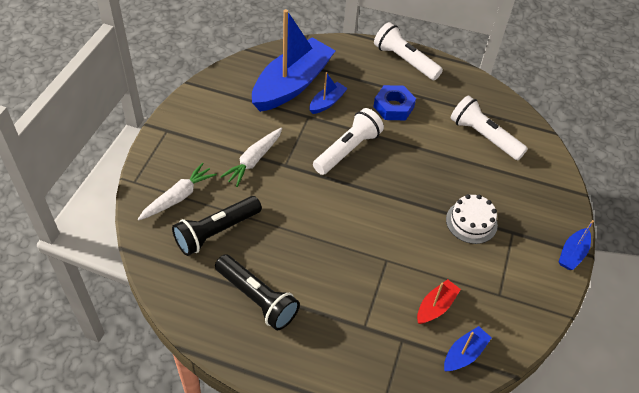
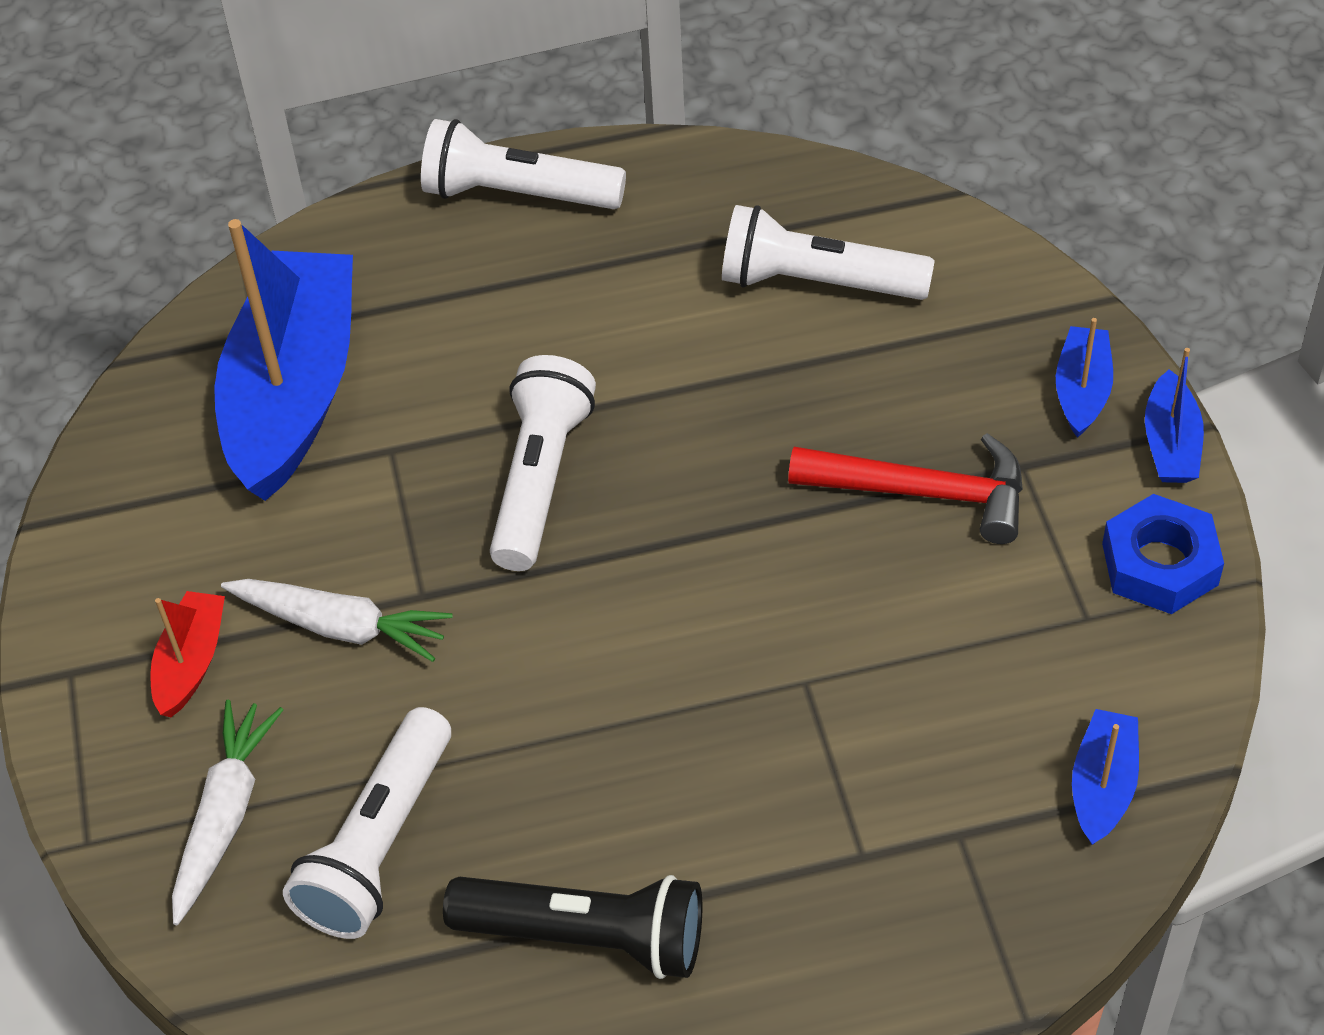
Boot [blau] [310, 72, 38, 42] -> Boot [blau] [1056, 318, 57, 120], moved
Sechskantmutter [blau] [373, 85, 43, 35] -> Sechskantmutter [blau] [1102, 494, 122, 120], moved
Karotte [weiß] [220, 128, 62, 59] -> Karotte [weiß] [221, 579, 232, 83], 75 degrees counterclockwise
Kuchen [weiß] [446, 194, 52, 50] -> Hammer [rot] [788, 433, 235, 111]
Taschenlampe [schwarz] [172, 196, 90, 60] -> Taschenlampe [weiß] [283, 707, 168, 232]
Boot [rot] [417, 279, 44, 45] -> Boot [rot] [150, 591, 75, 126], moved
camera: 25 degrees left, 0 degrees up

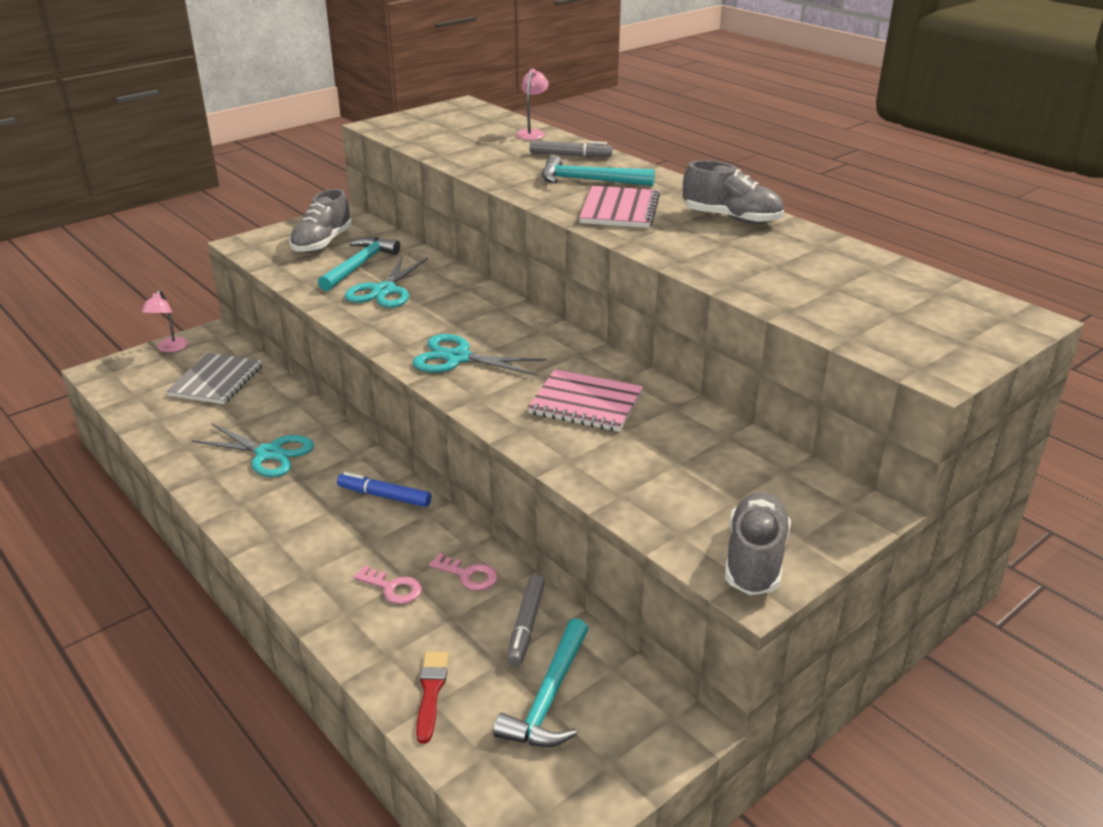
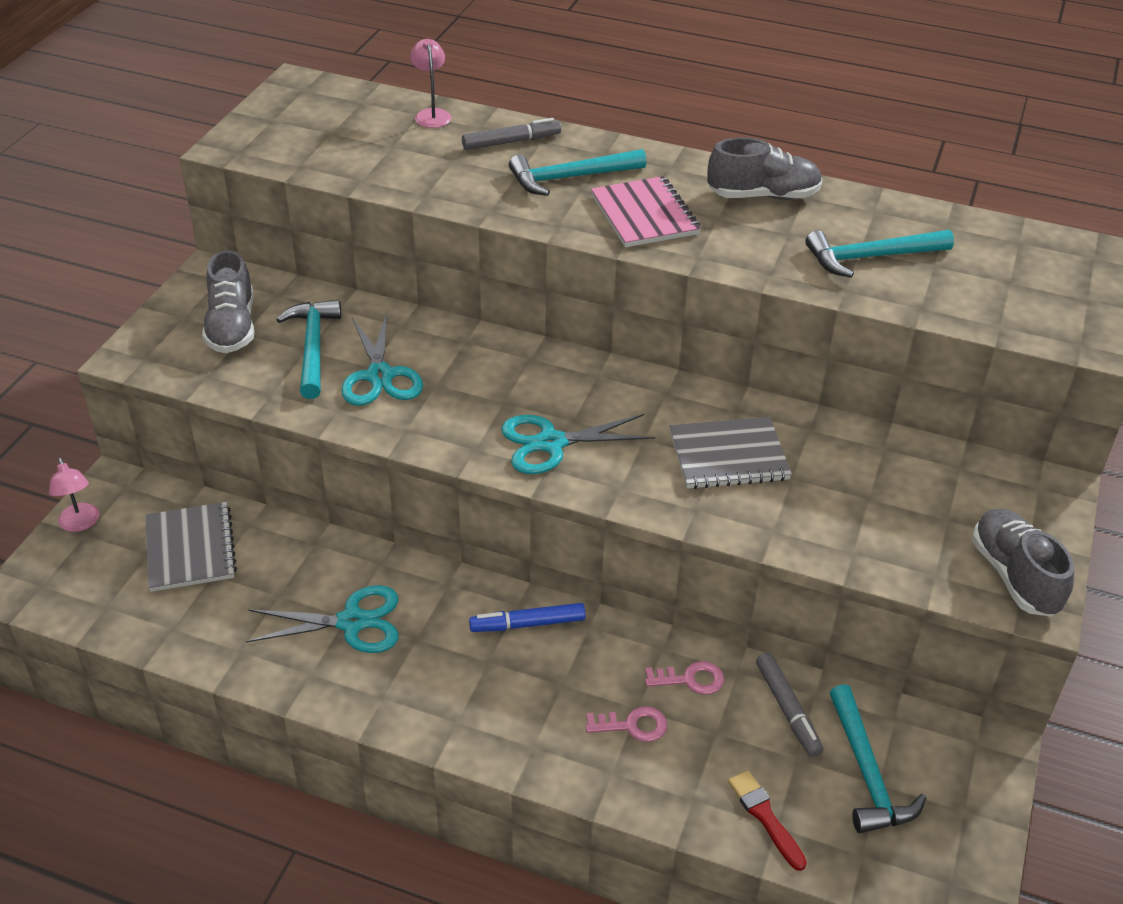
Notizbuch [rosa] [527, 369, 116, 63] -> Notizbuch [grau] [669, 417, 123, 72]
none -> Hammer [türkis] [805, 230, 149, 48]
camera: 30 degrees left, 10 degrees up

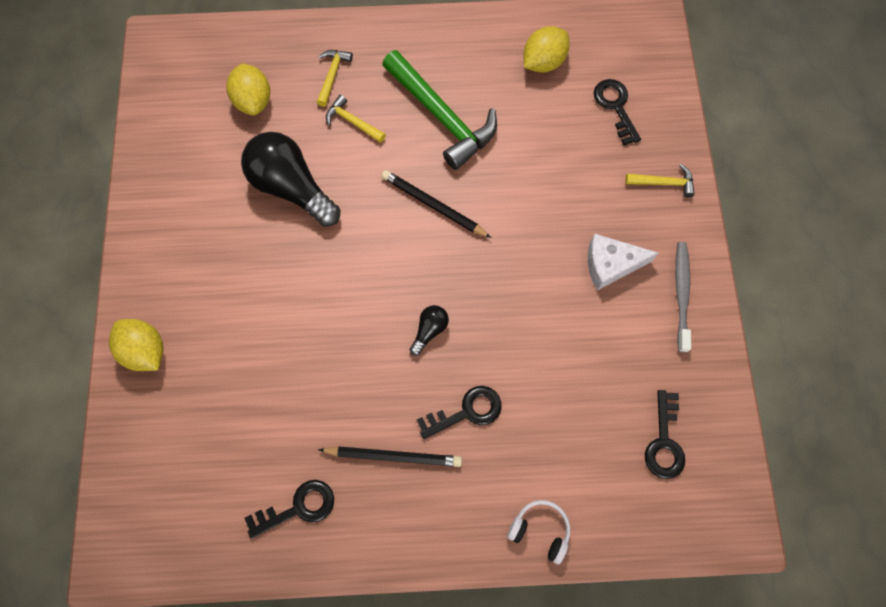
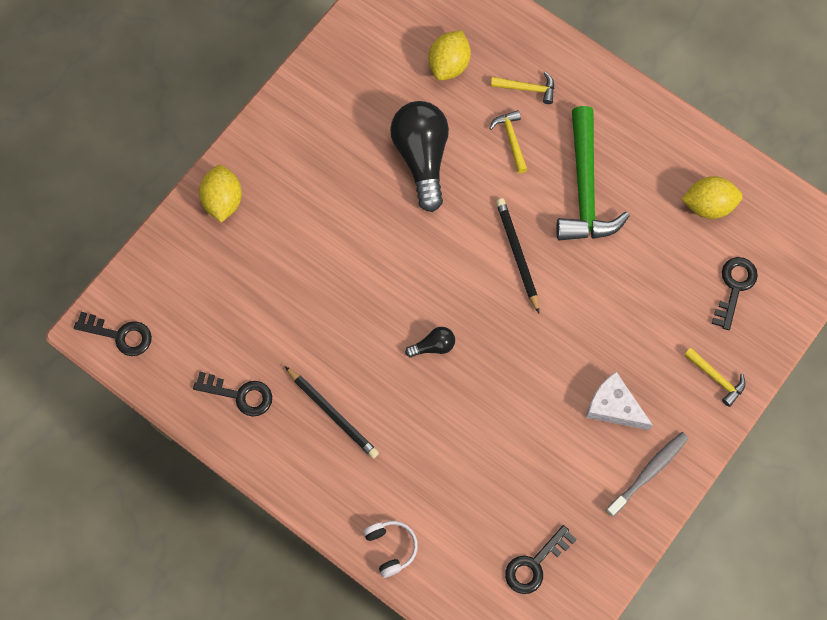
Hammer [gelb] [317, 50, 36, 57] -> Hammer [gelb] [491, 72, 63, 32], 45 degrees clockwise
Schlüssel [schwarz] [417, 386, 84, 53] -> Schlüssel [schwarz] [74, 312, 78, 44], moved
camera: 40 degrees right, 0 degrees up

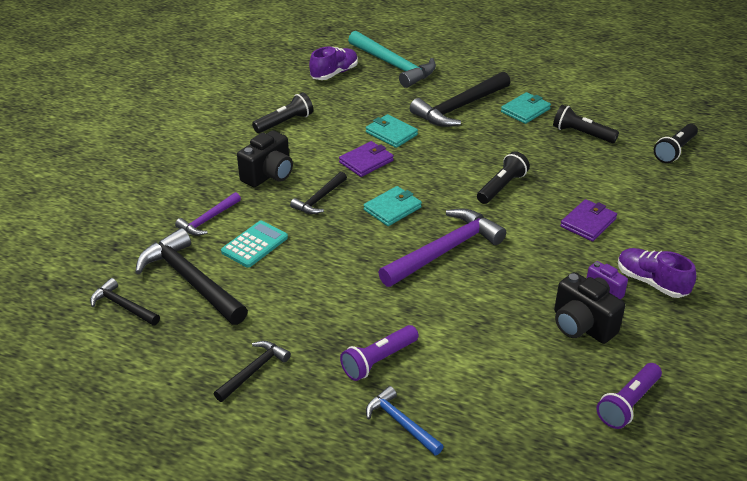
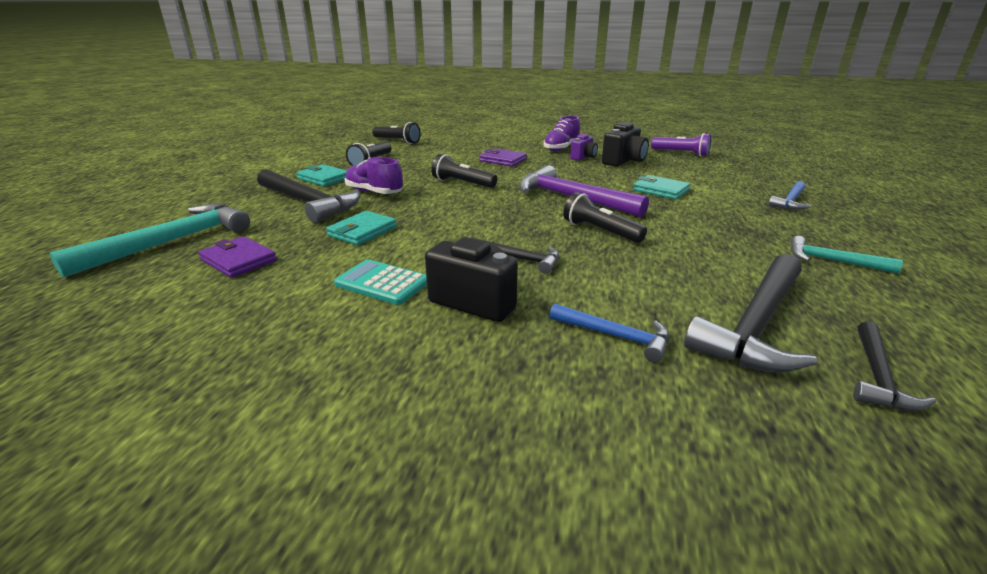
Schuh [lila] [309, 47, 49, 33] -> Schuh [lila] [345, 157, 58, 37], moved
Taschenlampe [schwarz] [252, 92, 61, 41] -> Taschenlampe [schwarz] [563, 192, 84, 51], moved
Geldbörse [lila] [339, 141, 55, 36] -> Geldbörse [lila] [199, 236, 78, 42], moved
Geldbörse [türkis] [364, 186, 58, 40] -> Geldbörse [türkis] [633, 175, 57, 25], moved
Hammer [lila] [175, 192, 66, 44] -> Hammer [blau] [549, 303, 120, 60]
Taschenrechner [türkis] [221, 220, 67, 48] -> Taschenrechner [türkis] [334, 259, 93, 46], moved
Taschenlampe [lila] [340, 325, 79, 56] -> none
Hammer [schwarz] [214, 341, 77, 61] -> Hammer [türkis] [791, 236, 112, 38]
camera: 100 degrees left, 10 degrees down

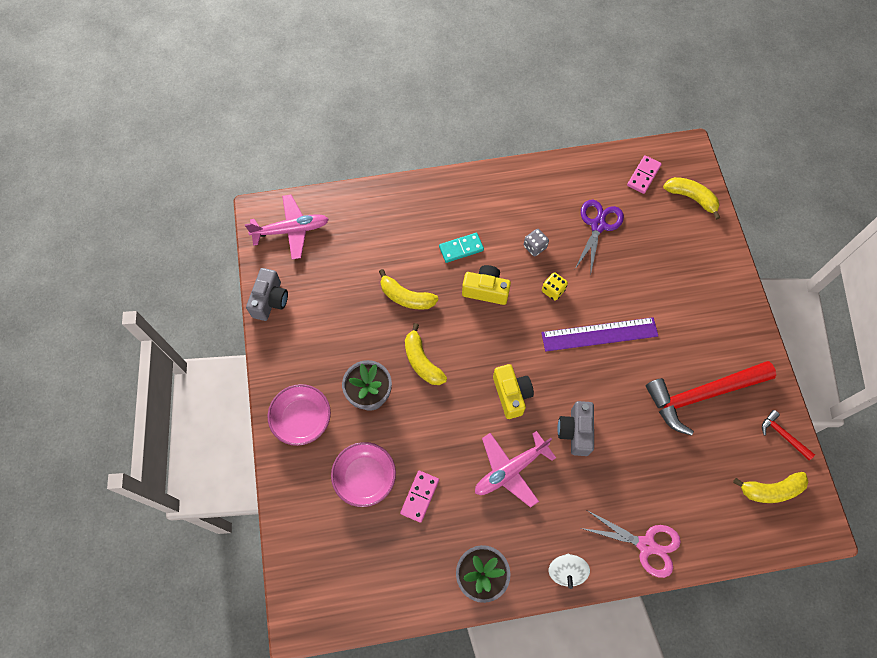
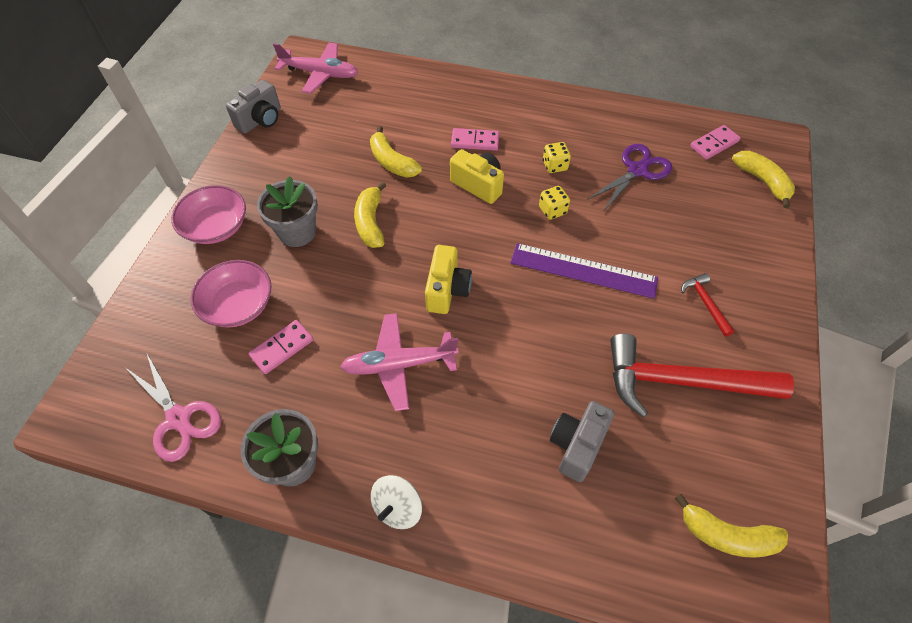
Spielwürfel [grau] [524, 229, 25, 27] -> Spielwürfel [gelb] [543, 142, 28, 31]
Dominostein [türkis] [439, 233, 45, 30] -> Dominostein [rosa] [451, 128, 48, 23]
Kamera [grau] [557, 401, 37, 55] -> Kamera [grau] [550, 401, 64, 81], moved
Hammer [rot] [762, 410, 53, 50] -> Hammer [rot] [681, 273, 53, 64], moved
Schere [rosa] [581, 510, 100, 68] -> Schere [rosa] [126, 352, 95, 110], moved
camera: 25 degrees right, 10 degrees down

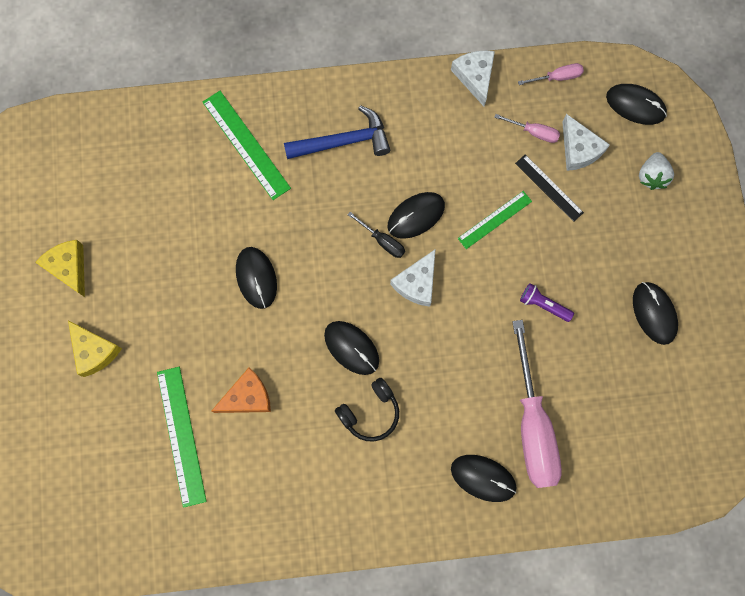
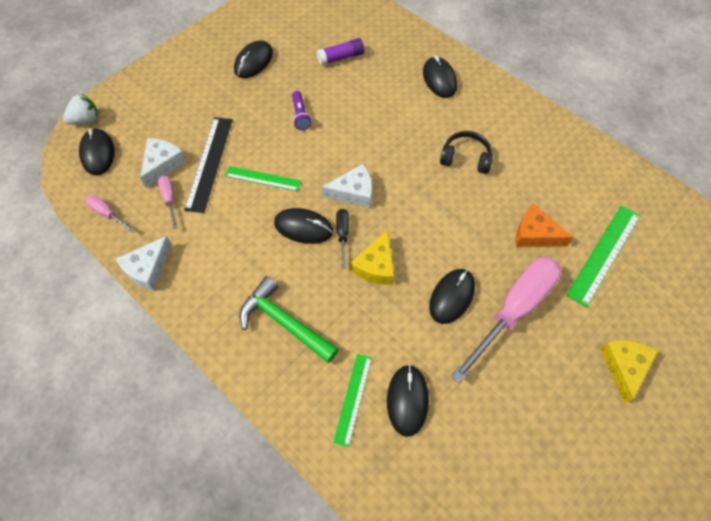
Lineal [grün] [203, 91, 88, 109] -> Lineal [grün] [333, 354, 39, 93], x0.64
Hammer [blau] [284, 105, 106, 54] -> Hammer [grün] [240, 276, 99, 87]
Erdbeere [weiß] [639, 152, 35, 38] -> Erdbeere [weiß] [63, 94, 35, 30], moved
Lineal [schwarz] [515, 155, 69, 67] -> Lineal [schwarz] [184, 117, 49, 96], x1.56
Käse [gelb] [35, 240, 50, 57] -> Käse [gelb] [351, 229, 43, 56], moved
Schraubenzieher [rosa] [512, 320, 50, 168] -> Schraubenzieher [rosa] [451, 257, 110, 126], moved
Computermaus [schwarz] [324, 321, 55, 54] -> Computermaus [schwarz] [387, 364, 42, 73], moved
none -> Klebestift [lila] [317, 38, 47, 28]
camera: 130 degrees left, 15 degrees down

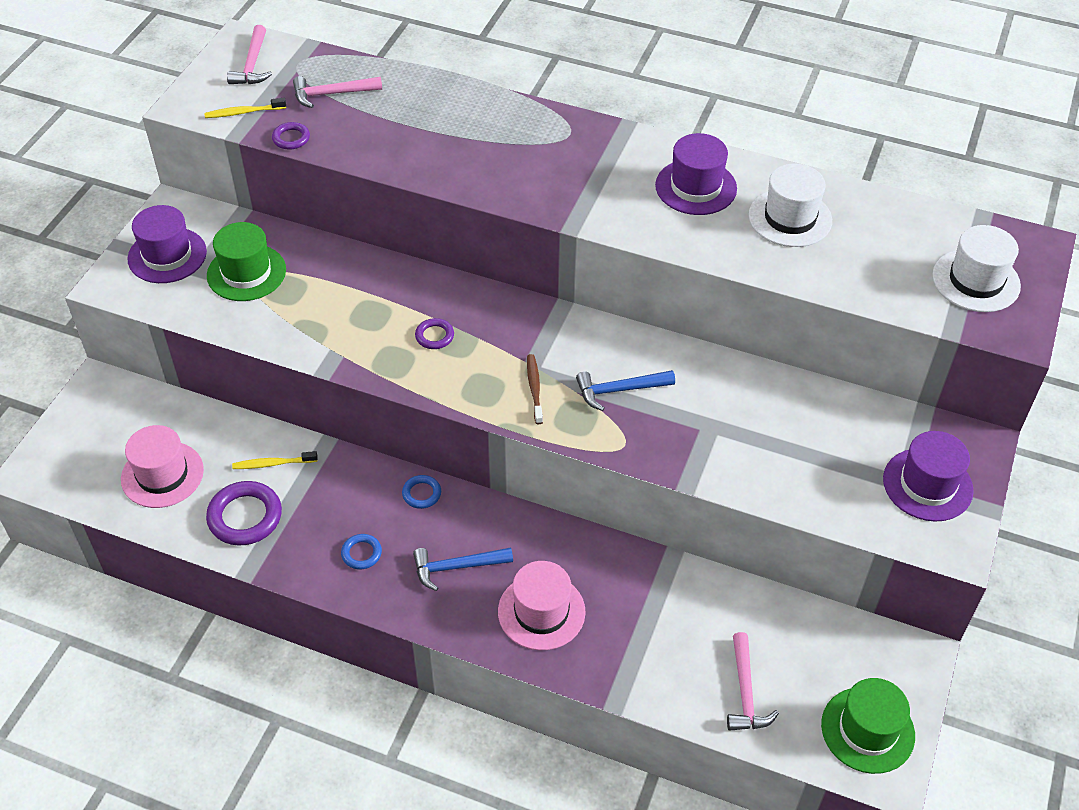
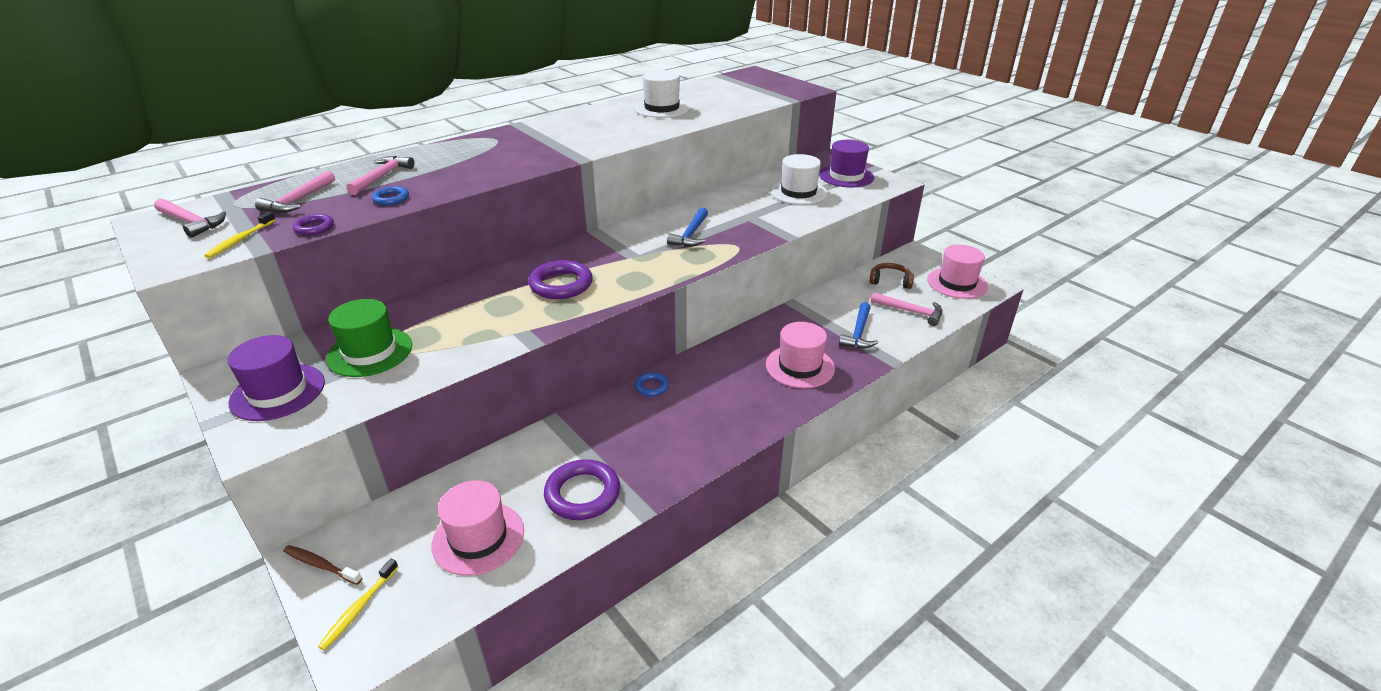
Hut [lila] [655, 133, 82, 82] -> none
Hut [weiß] [932, 225, 89, 87] -> Hut [weiß] [770, 154, 58, 51], moved
Ring [lila] [415, 318, 39, 31] -> Ring [lila] [528, 260, 65, 39], x1.87
Zahnbürste [braun] [527, 354, 16, 70] -> Zahnbürste [braun] [283, 545, 79, 40], moved
Zahnbürste [gelb] [232, 451, 86, 18] -> Zahnbürste [gelb] [318, 559, 80, 92], moved
Ring [blau] [341, 534, 41, 35] -> Ring [blau] [372, 186, 37, 19], moved
Hammer [blau] [413, 548, 100, 43] -> Hammer [blau] [839, 302, 39, 46], moved
Hut [grün] [821, 678, 94, 96] -> Hut [rosa] [927, 245, 61, 54]
none -> Hammer [rosa] [346, 156, 69, 39]
none -> Kopfhörer [braun] [869, 263, 45, 26]
camera: 60 degrees left, 15 degrees down

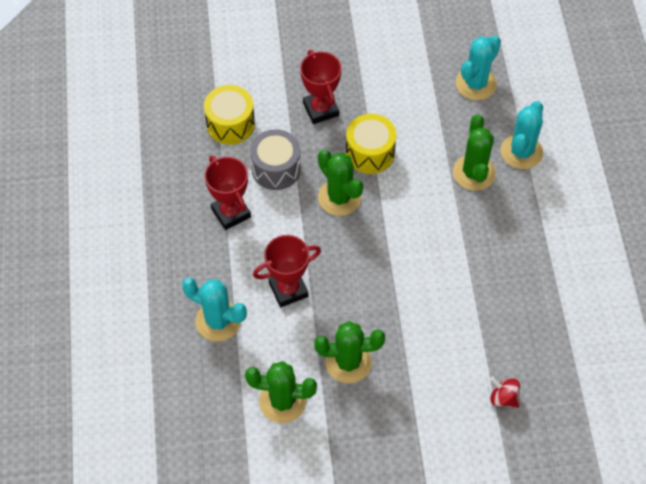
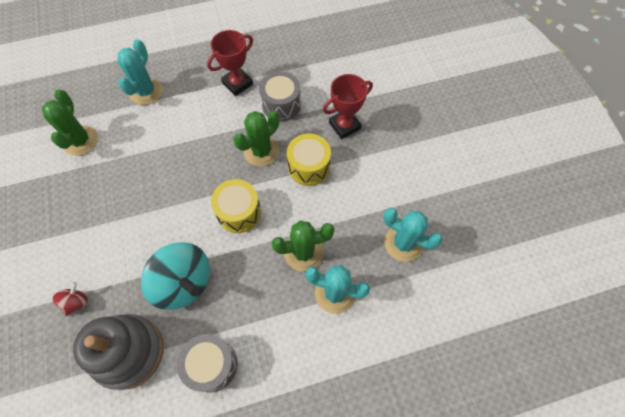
Trommel [gelb] [204, 85, 51, 60] -> Trommel [gelb] [211, 179, 50, 54], moved
Pokal [rot] [253, 235, 68, 72] -> none
Kaktus [grün] [314, 321, 71, 62] -> none
none -> Kreisel [türkis] [141, 242, 69, 68]
none -> Stapelspielzeug [grau] [73, 314, 91, 76]
none -> Trommel [grau] [177, 334, 60, 59]
camera: 80 degrees right, 5 degrees up

